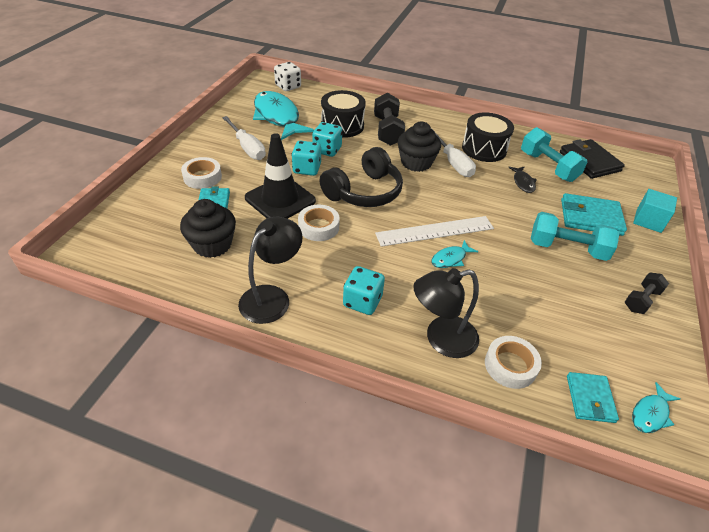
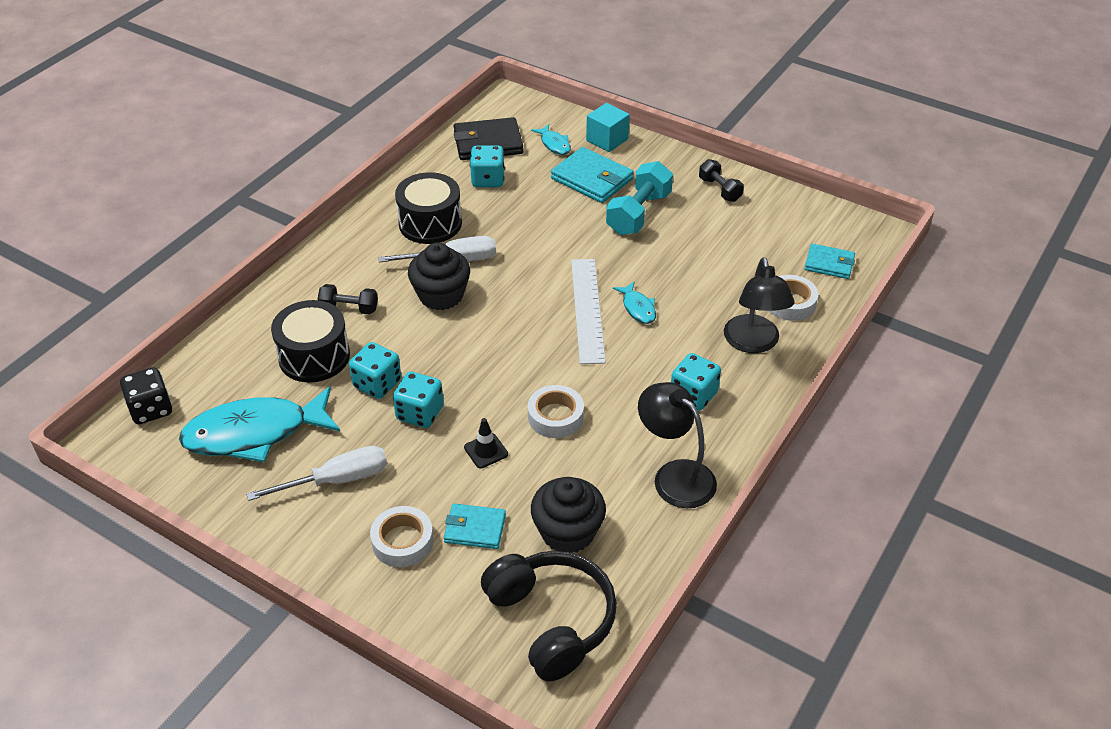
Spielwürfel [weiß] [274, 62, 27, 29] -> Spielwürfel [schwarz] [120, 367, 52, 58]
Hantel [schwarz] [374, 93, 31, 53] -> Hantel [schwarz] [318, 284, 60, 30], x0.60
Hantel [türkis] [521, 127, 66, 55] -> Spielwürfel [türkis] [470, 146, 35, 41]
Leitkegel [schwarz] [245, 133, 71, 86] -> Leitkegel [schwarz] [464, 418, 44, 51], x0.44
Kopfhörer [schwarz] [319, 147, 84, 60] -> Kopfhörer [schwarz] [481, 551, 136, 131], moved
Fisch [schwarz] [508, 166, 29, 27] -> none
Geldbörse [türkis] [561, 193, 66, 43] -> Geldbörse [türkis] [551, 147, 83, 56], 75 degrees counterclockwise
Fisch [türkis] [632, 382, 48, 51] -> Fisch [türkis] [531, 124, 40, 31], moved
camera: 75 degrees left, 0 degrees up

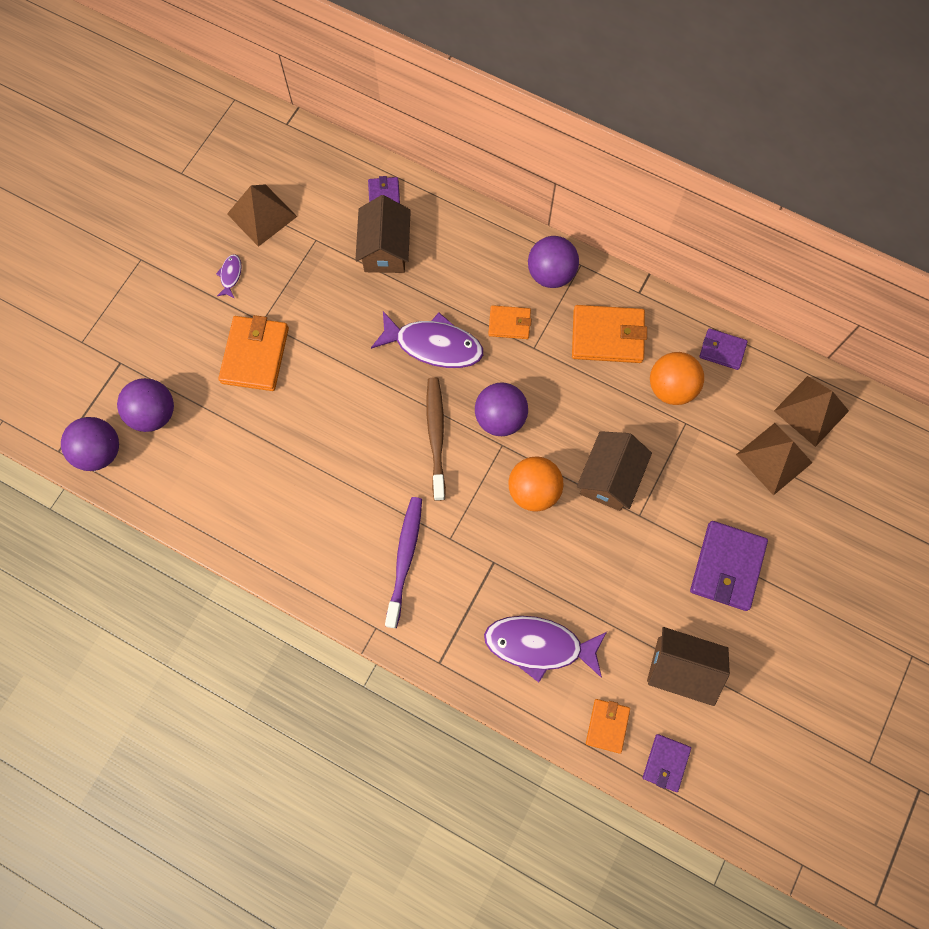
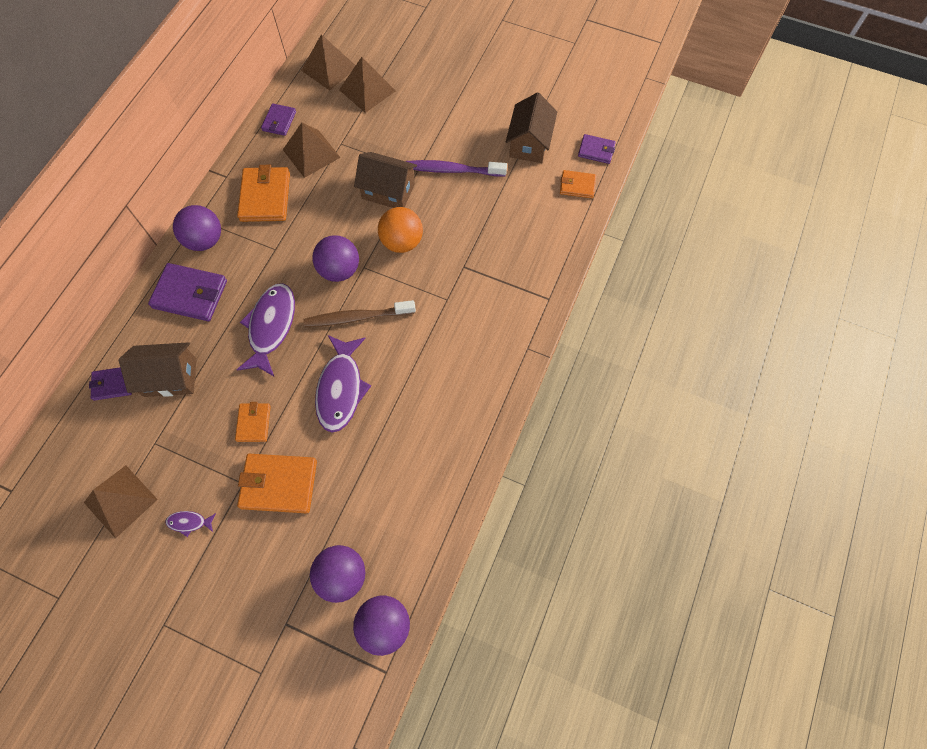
Geldbörse [orange] [488, 305, 43, 34] -> Geldbörse [orange] [235, 402, 36, 40], moved
Ball [orange] [650, 352, 54, 53] -> Pyramide [braun] [283, 123, 58, 55]
Zahnbürste [lila] [385, 497, 37, 131] -> Zahnbürste [lila] [406, 160, 101, 17], moved
Geldbörse [lila] [690, 521, 78, 90] -> Geldbörse [lila] [148, 263, 79, 58], moved
Fisch [lila] [484, 616, 123, 66] -> Fisch [lila] [315, 335, 56, 97], moved
camera: 95 degrees left, 5 degrees down

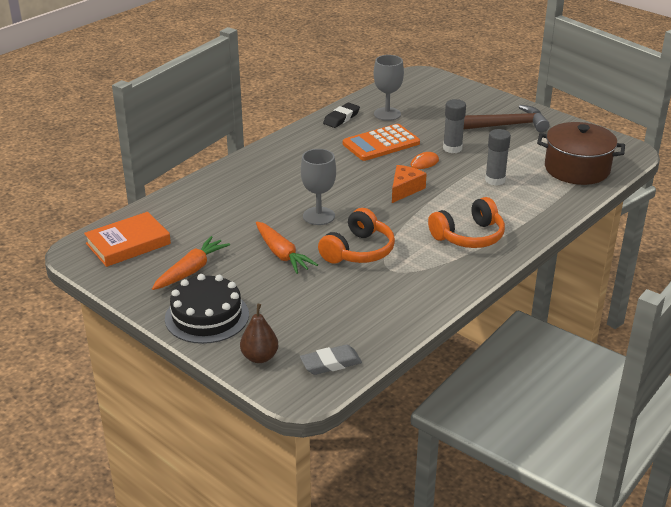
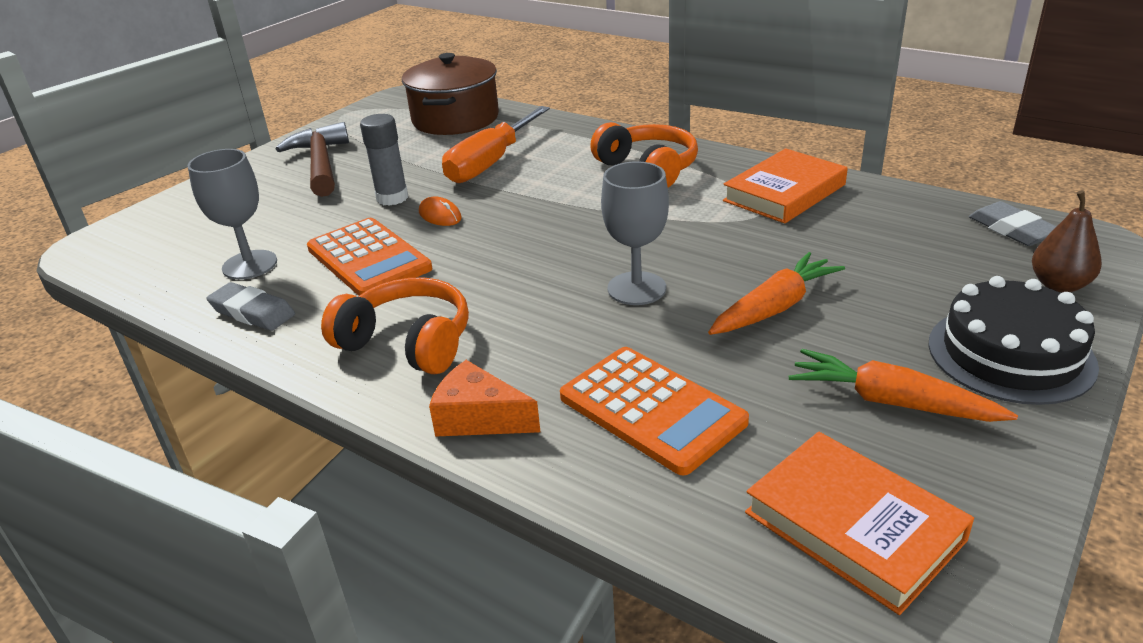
Radiergummi [schwarz] [323, 103, 37, 25] -> Radiergummi [grau] [206, 282, 89, 49]
Klebestift [grau] [485, 129, 26, 57] -> Schraubenzieher [orange] [442, 106, 108, 77]
Käse [orange] [392, 165, 35, 38] -> Käse [orange] [429, 360, 111, 77], moved
Kopfhörer [orange] [318, 208, 77, 56] -> Kopfhörer [orange] [321, 277, 148, 97], moved
none -> Buch [orange] [723, 148, 125, 75]
none -> Taschenrechner [orange] [560, 347, 189, 129]
camera: 95 degrees left, 0 degrees up

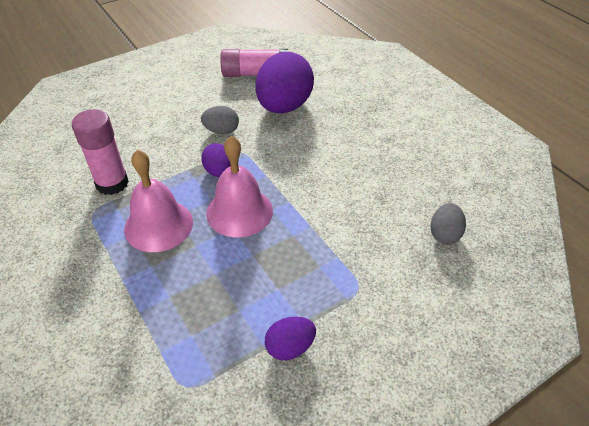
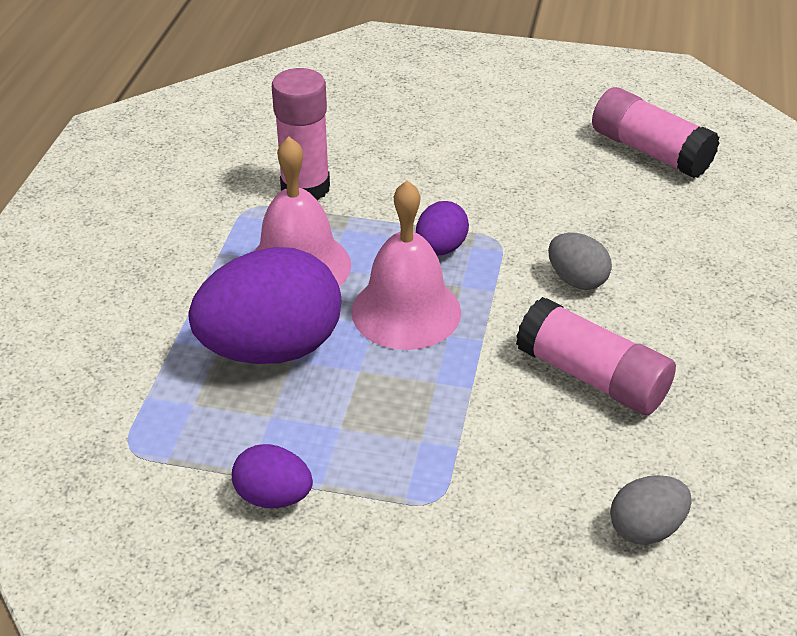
Ei [lila] [255, 52, 59, 61] -> Ei [lila] [188, 247, 153, 117], moved
Ei [grau] [201, 106, 38, 28] -> Ei [grau] [548, 233, 64, 57], moved
none -> Klebestift [rosa] [516, 297, 160, 118]
camera: 45 degrees right, 5 degrees down

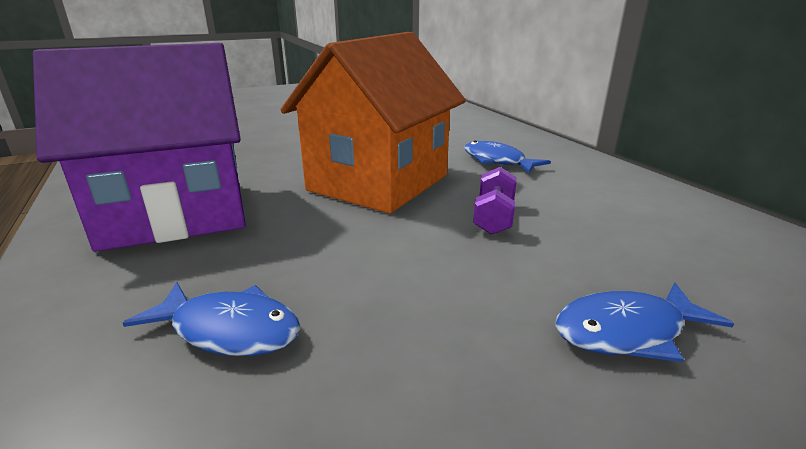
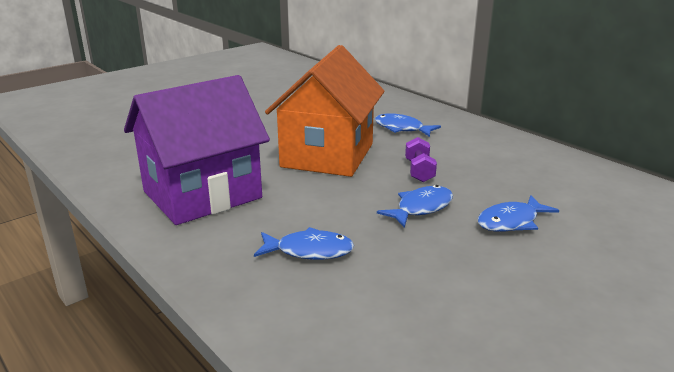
none -> Fisch [blau] [377, 185, 76, 43]
camera: 15 degrees left, 0 degrees up

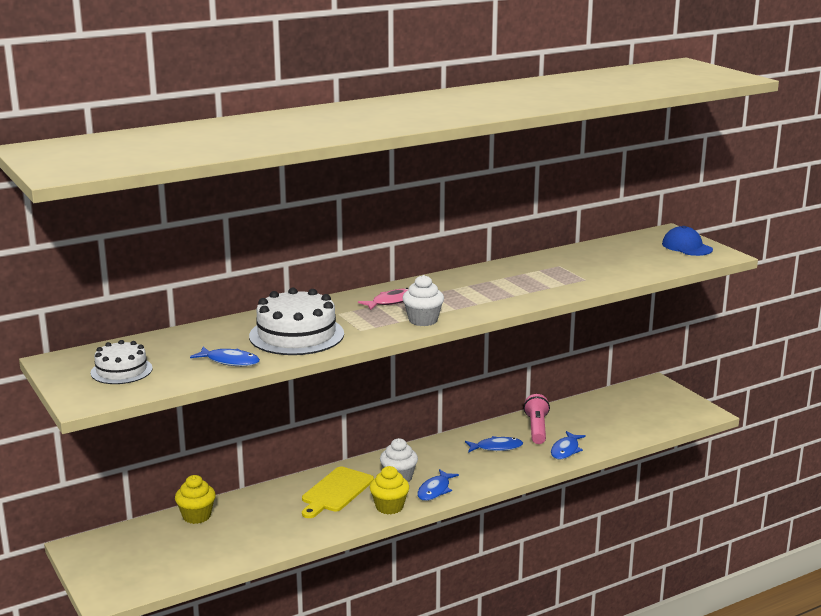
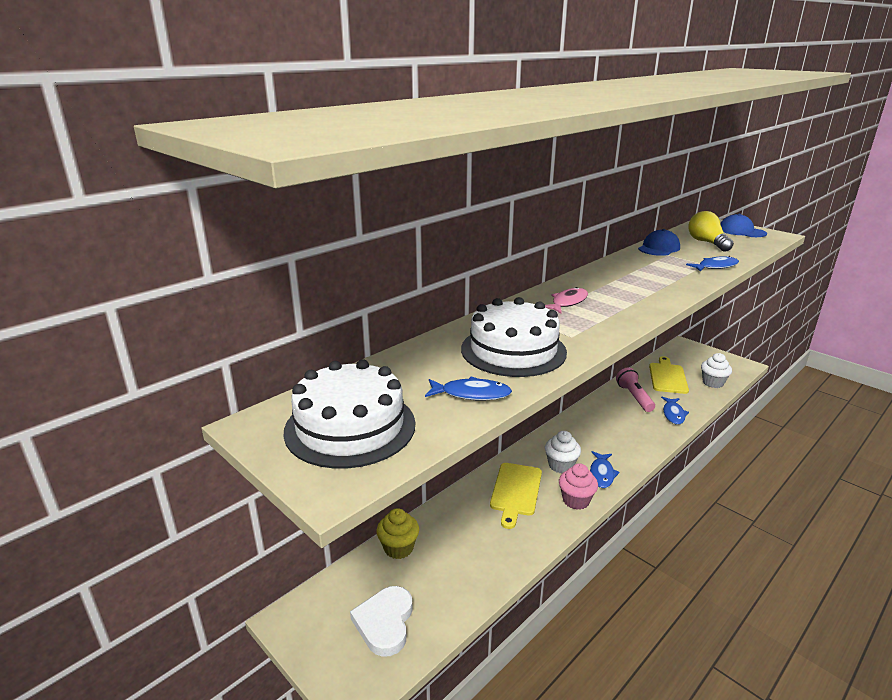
Muffin [weiß] [403, 275, 41, 51] -> Muffin [weiß] [701, 353, 31, 35], moved
Kuchen [weiß] [91, 340, 62, 44] -> Kuchen [weiß] [284, 359, 131, 109], x1.67
Fisch [blau] [465, 436, 58, 17] -> Fisch [blau] [686, 256, 53, 16], moved
Muffin [gelb] [370, 466, 39, 48] -> Muffin [rosa] [559, 463, 39, 47]
none -> Glühbirne [gelb] [688, 211, 46, 41]
none -> Kappe [blau] [638, 229, 42, 27]
none -> Schneidebrett [gelb] [649, 356, 40, 38]
none -> Herz [weiß] [350, 586, 63, 71]
camera: 15 degrees left, 5 degrees up

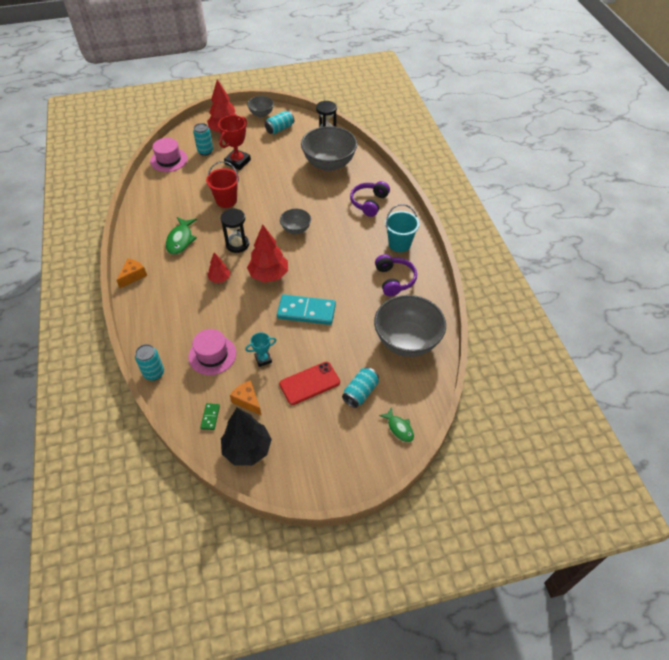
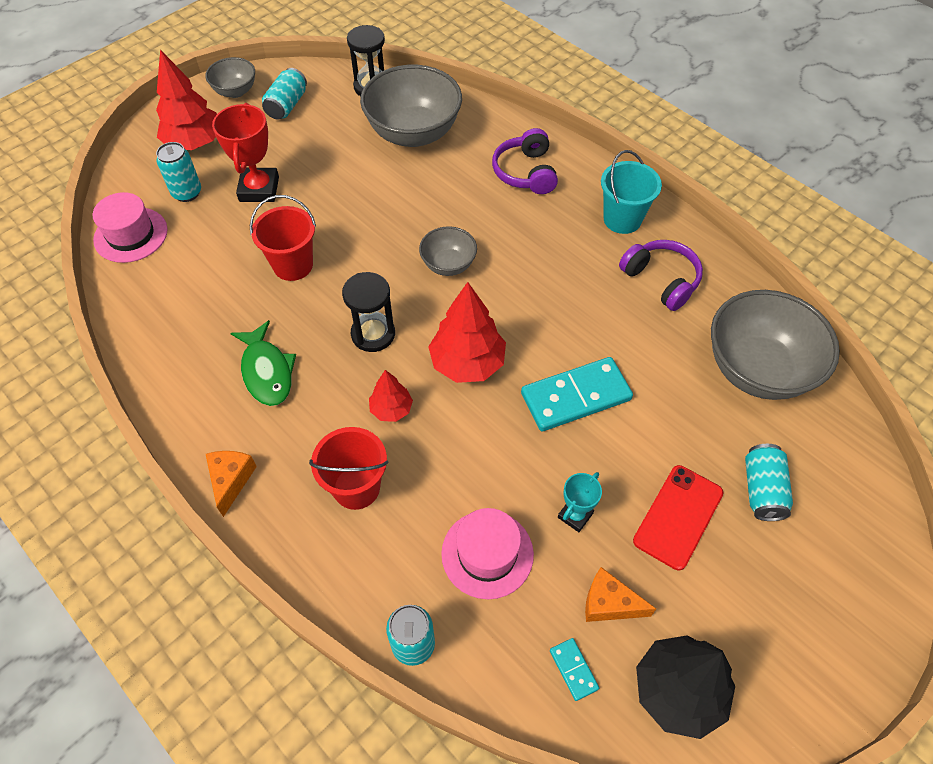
Dominostein [grün] [200, 403, 20, 27] -> Dominostein [türkis] [550, 638, 49, 63]
Fisch [grün] [379, 407, 35, 35] -> none
none -> Eimer [rot] [309, 427, 79, 83]
camera: 30 degrees left, 5 degrees up

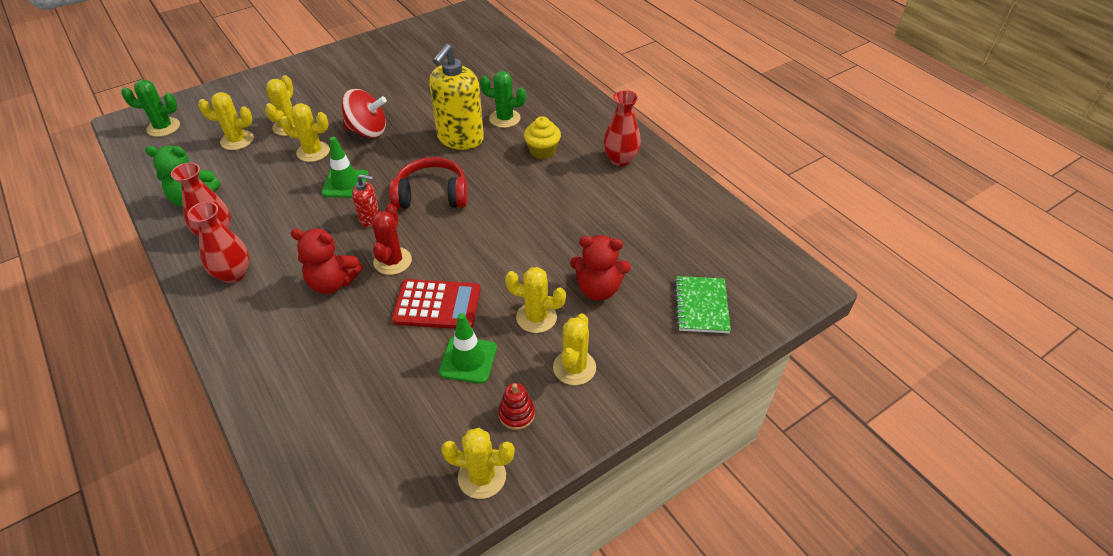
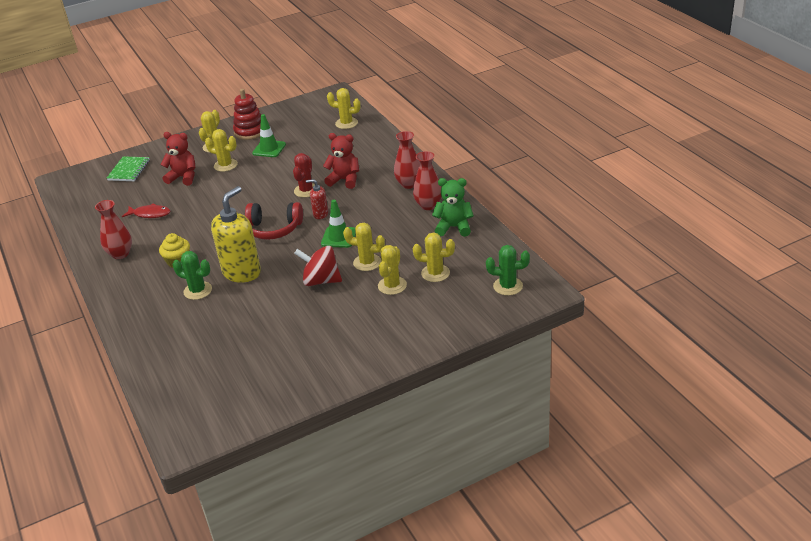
Taschenrechner [rot] [392, 279, 89, 50] -> none
Stapelspielzeug [rot] [498, 383, 37, 47] -> Stapelspielzeug [rot] [233, 89, 28, 51], x1.78
Kaktus [gelb] [441, 428, 74, 71] -> Kaktus [gelb] [327, 88, 34, 41], moved
none -> Fisch [rot] [122, 203, 49, 15]
camera: 170 degrees left, 10 degrees down

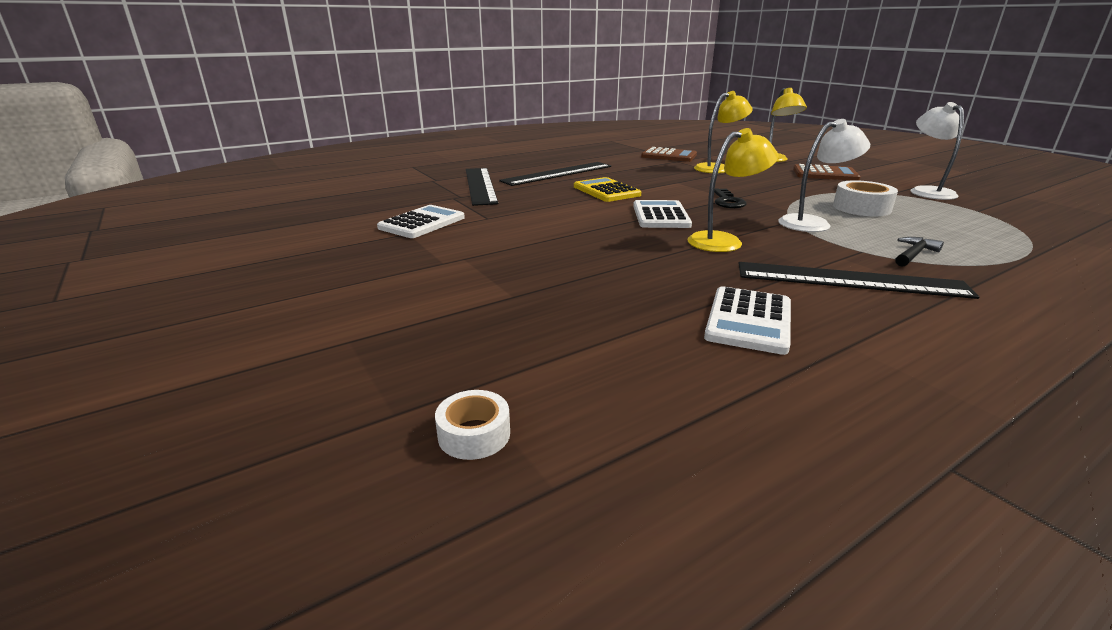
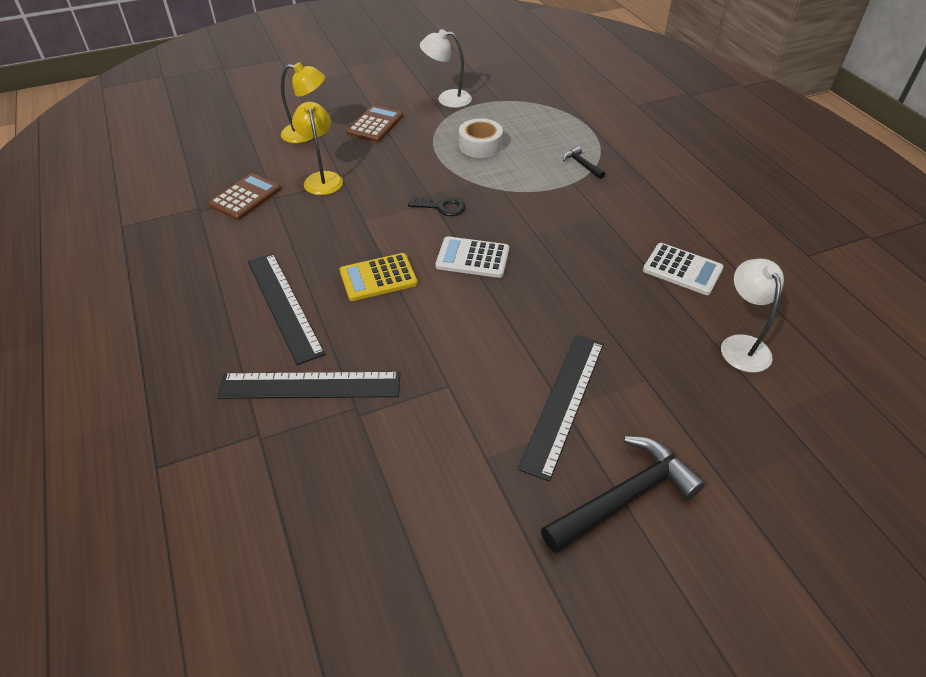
Lampe [weiß] [778, 119, 92, 113] -> Lampe [weiß] [721, 259, 63, 113], moved
Lampe [gelb] [688, 128, 90, 124] -> none
Taschenrechner [weiß] [377, 205, 88, 33] -> none
Lineal [schwarz] [738, 262, 241, 37] -> Lineal [schwarz] [518, 335, 86, 147], moved
Klebeband [weiß] [435, 390, 75, 70] -> none
none -> Hammer [schwarz] [541, 436, 164, 117]
camera: 80 degrees left, 20 degrees up

